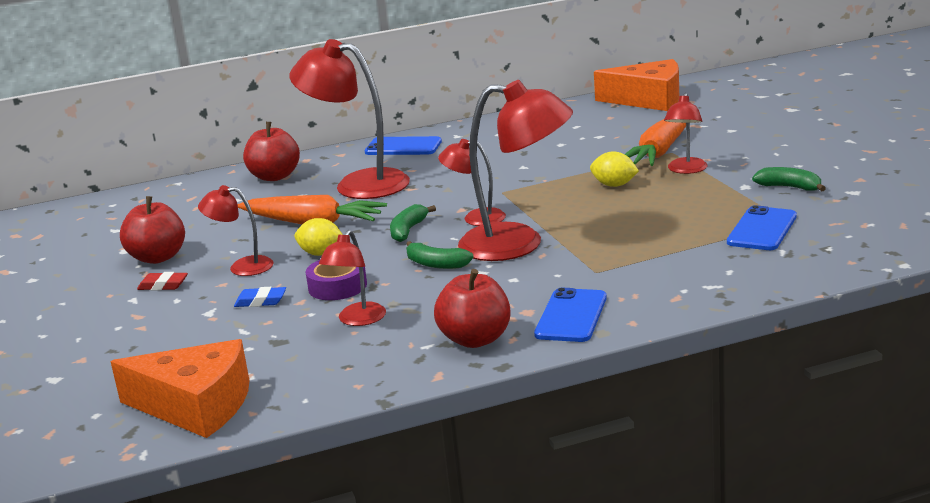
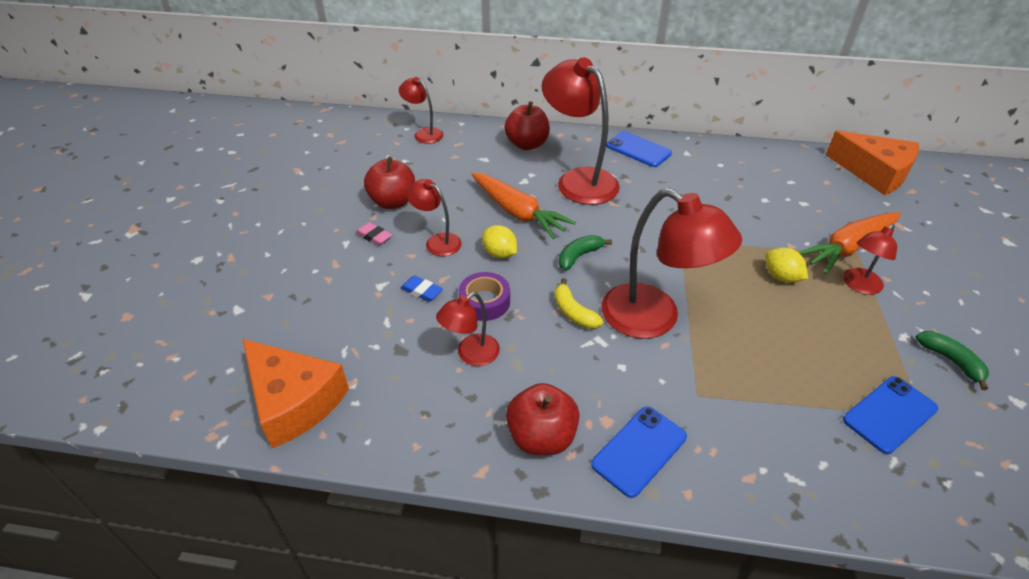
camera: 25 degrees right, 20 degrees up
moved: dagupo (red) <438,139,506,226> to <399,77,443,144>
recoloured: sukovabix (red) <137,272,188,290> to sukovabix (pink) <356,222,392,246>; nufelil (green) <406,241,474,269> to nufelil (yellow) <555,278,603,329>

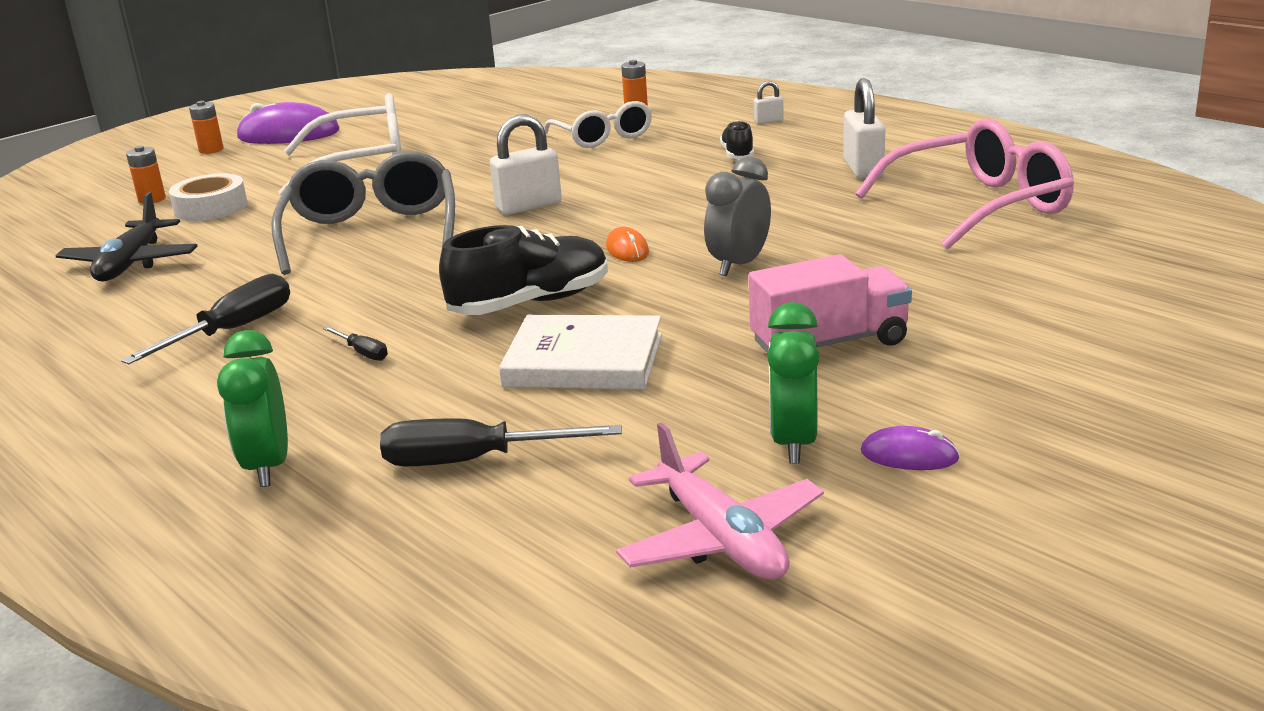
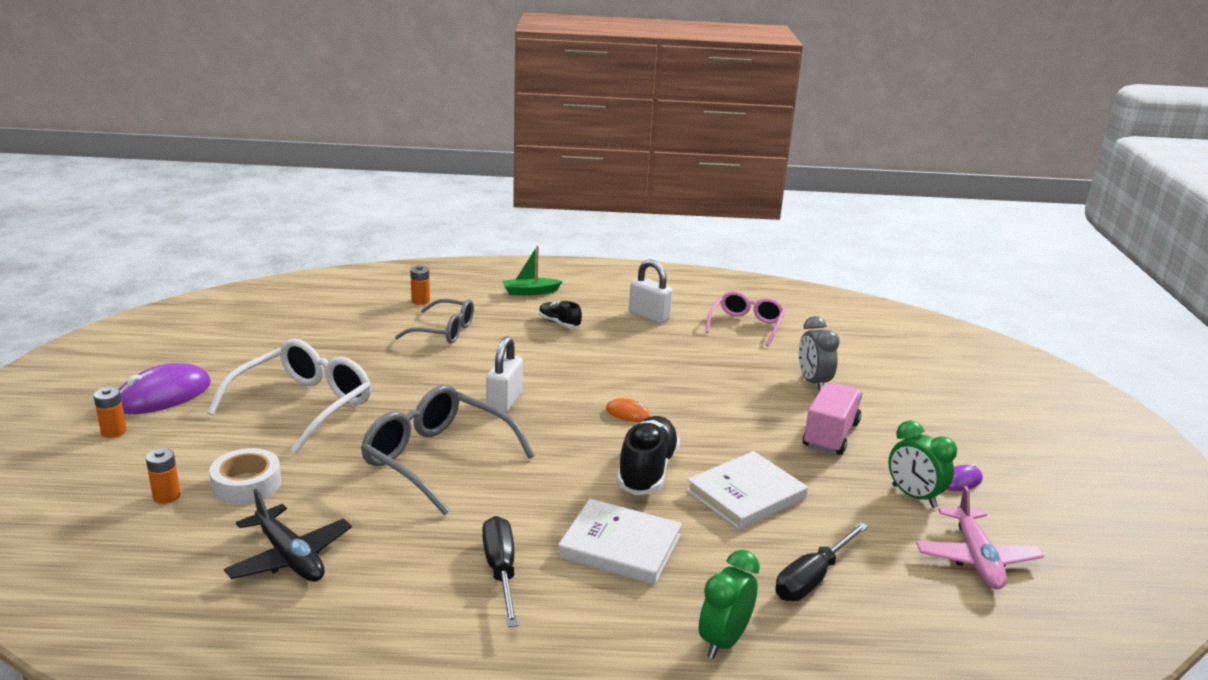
camera: 50 degrees left, 0 degrees up
moved: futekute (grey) <704,156,771,276> to <799,316,840,391>
replaced: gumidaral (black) <323,326,388,361> to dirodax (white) <558,499,682,585>; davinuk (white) <754,81,784,124> to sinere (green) <503,246,563,295>
recoloured: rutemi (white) <544,101,652,148> to rutemi (grey) <395,299,474,344>
turned: futekute (green) <217,330,288,487> = <699,550,760,659> 90 degrees clockwise; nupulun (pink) <616,422,824,580> = <916,486,1044,589> 75 degrees clockwise
resized: rutemi (pink) <855,118,1074,250> = <705,291,785,346> x0.64

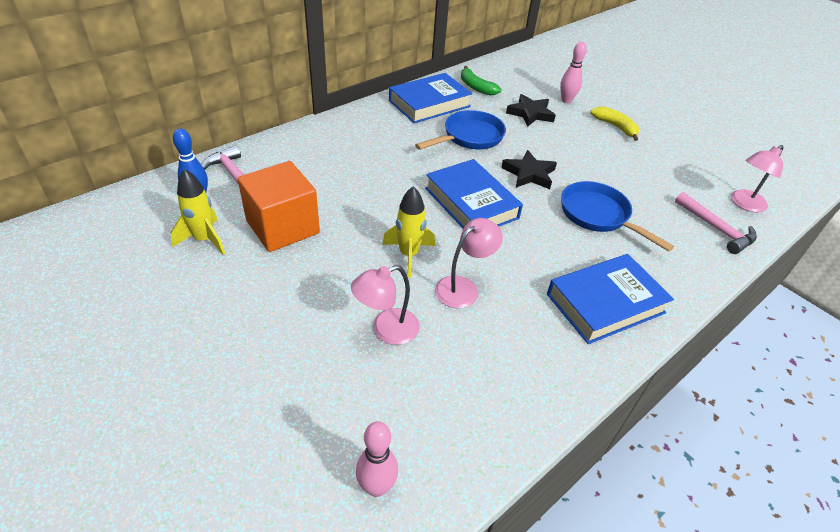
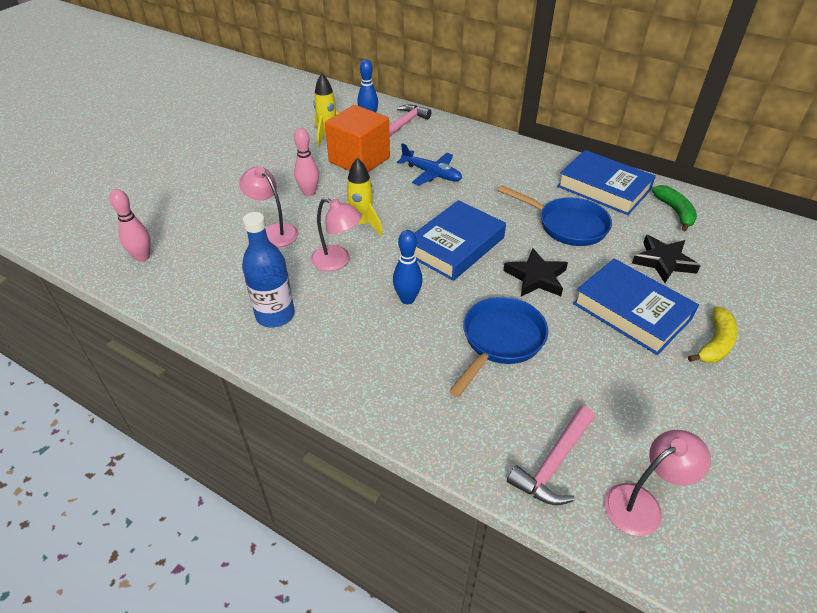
camera: 75 degrees right, 0 degrees up
added: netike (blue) <242,212,295,327>; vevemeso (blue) <393,230,423,304>; nupulun (blue) <397,143,462,185>
moved: dirodax (blue) <547,254,674,344> to <573,258,699,355>; vevemeso (pink) <560,42,587,103> to <294,128,319,197>
turned: nufelil (green) <461,66,501,96> = <652,185,697,231> 135 degrees clockwise; dagupo (pink) <731,145,784,213> = <604,430,711,536> 120 degrees clockwise

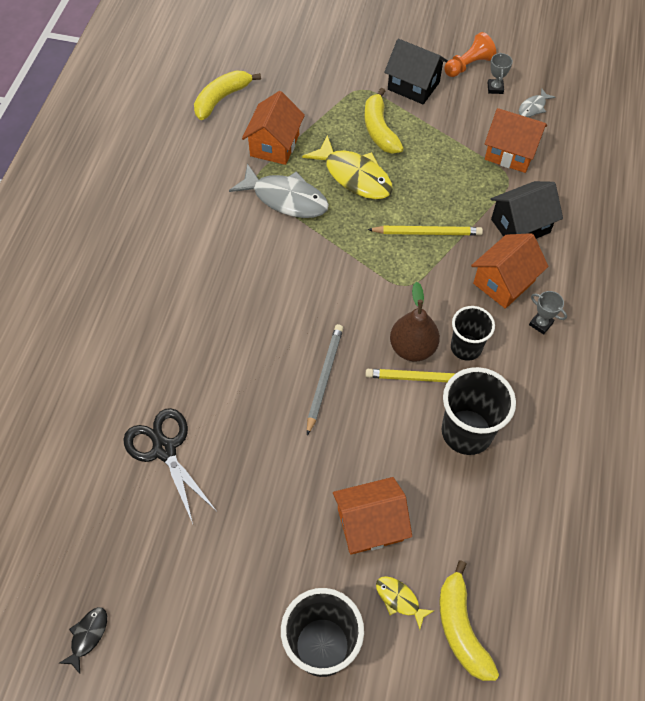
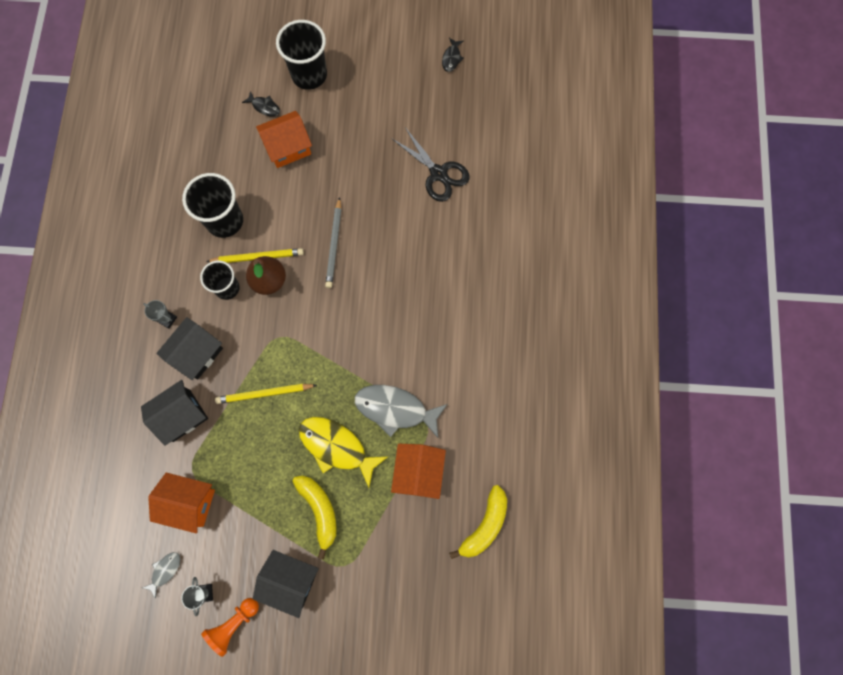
camera: 170 degrees right, 15 degrees up
removed: nufelil (yellow) <440,560,499,681>
recoloured: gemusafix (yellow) <376,576,434,629> to gemusafix (black) <242,91,280,117>; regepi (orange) <471,233,548,309> to regepi (black) <156,317,223,380>

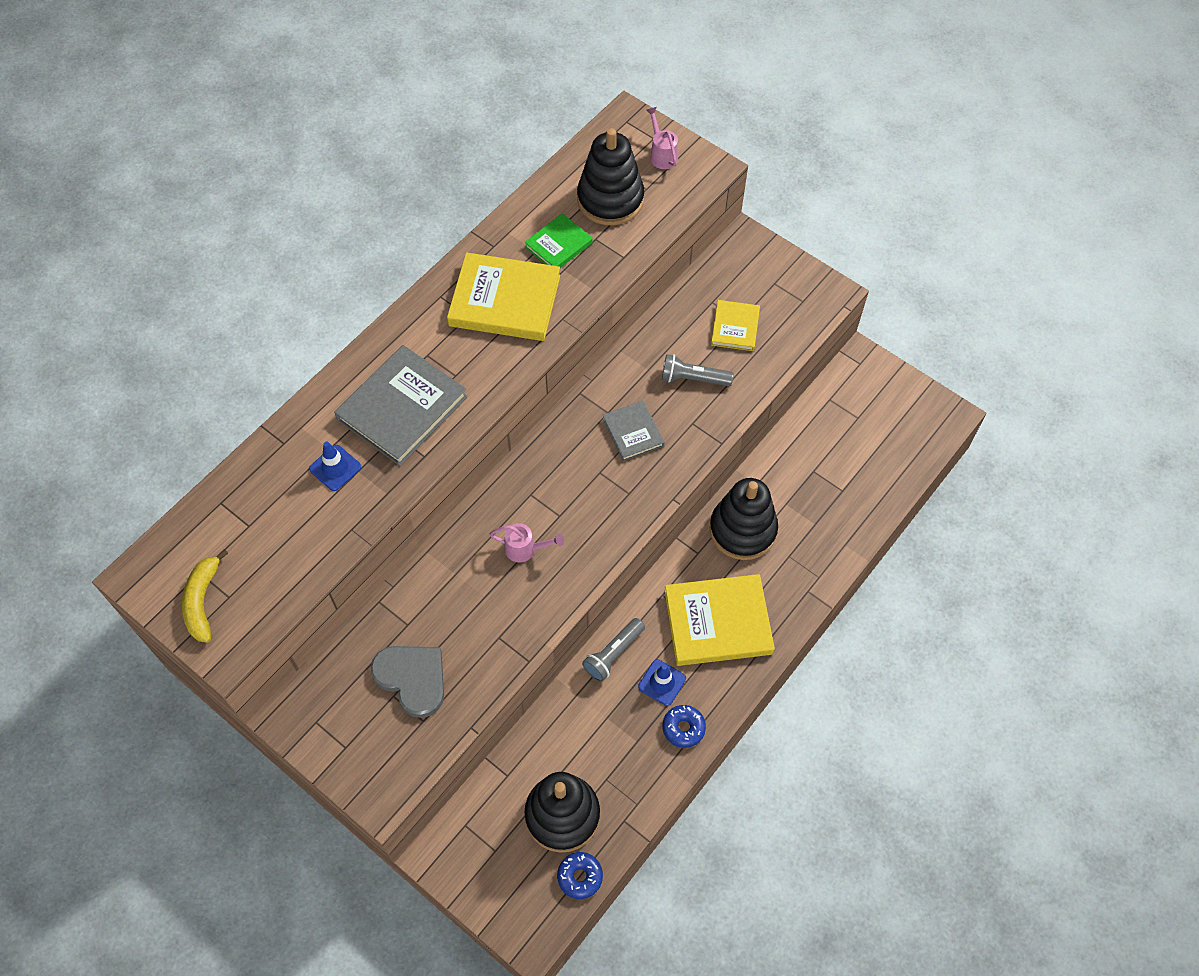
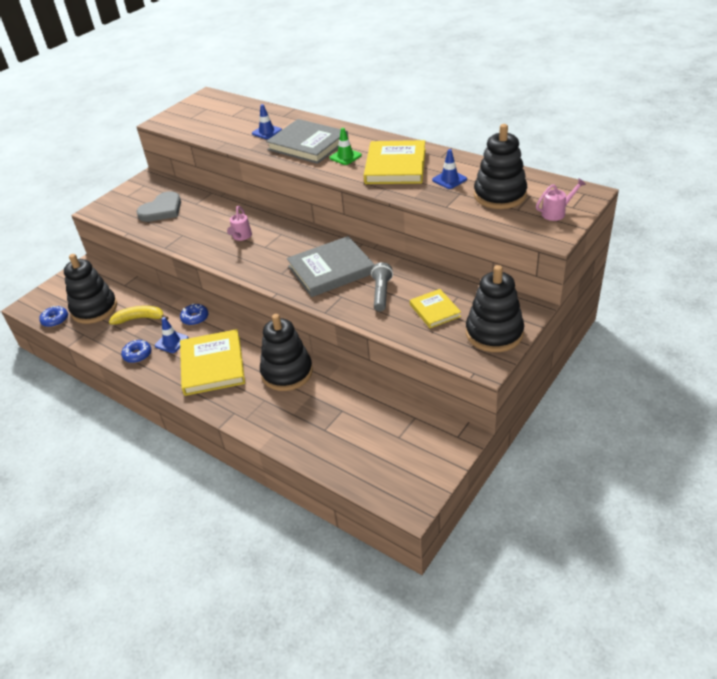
camera: 90 degrees right, 20 degrees down
added: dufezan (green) <329,128,362,165>; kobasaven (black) <466,265,524,352>
moved: nufelil (yellow) <182,549,228,643> to <109,306,169,325>
replaced: dirodax (green) <524,213,593,268> to dufezan (blue) <432,149,467,189>; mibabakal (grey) <582,618,645,682> to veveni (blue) <180,304,209,326>
turned: dirodax (yellow) <711,300,760,351> = <410,289,461,328> 60 degrees clockwise
resized: dirodax (grey) <603,400,664,461> = <287,236,375,297> x1.80

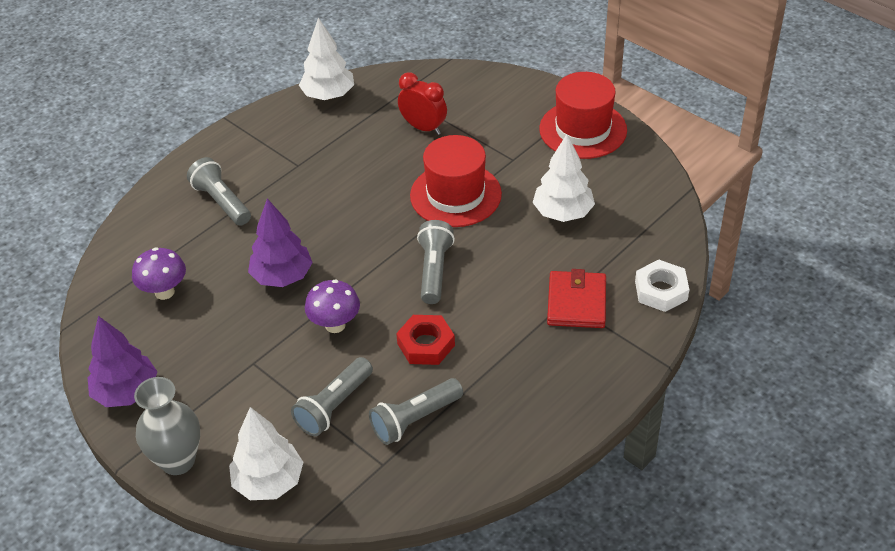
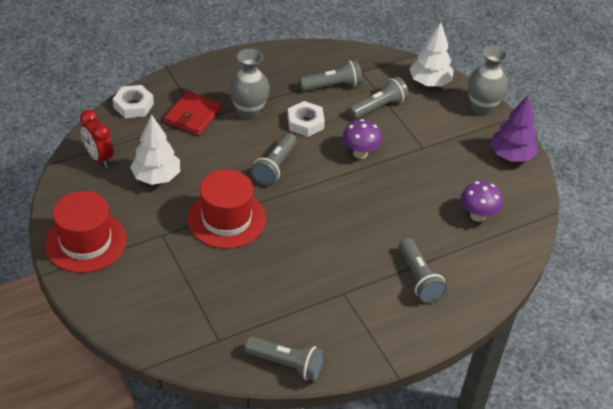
camera: 165 degrees left, 0 degrees up
removed: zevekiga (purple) <248,198,313,287>
added: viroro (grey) <229,49,270,120>
moved: futekute (red) <398,73,447,135> to <80,109,114,167>
replaced: zevekiga (white) <299,18,354,100> to mibabakal (grey) <245,337,325,381>
recoloured: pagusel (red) <396,315,455,365> to pagusel (white) <287,101,325,137>

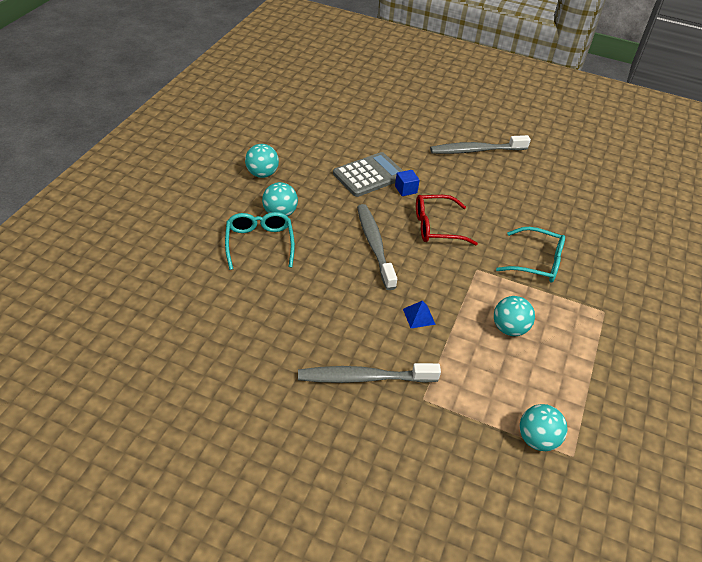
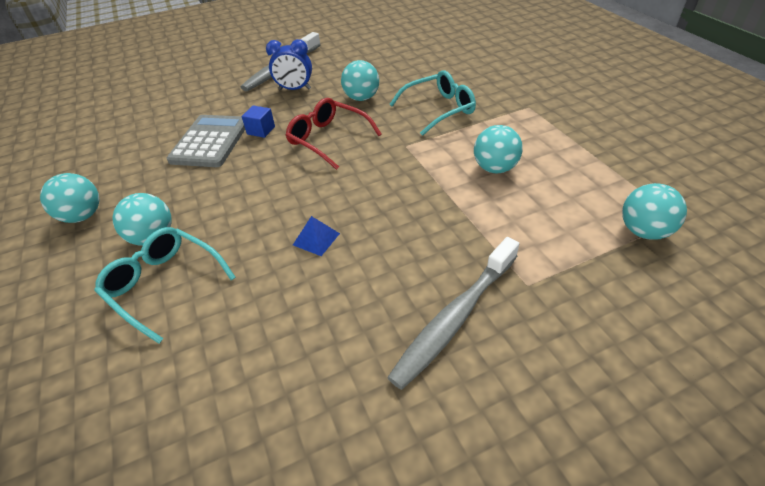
camera: 40 degrees left, 0 degrees up
removed: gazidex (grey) <357,204,397,290>
added: futekute (blue) <266,39,312,90>; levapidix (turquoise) <341,60,379,101>
moved: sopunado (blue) <403,300,436,328> to <293,216,340,256>
turned: rutemi (red) <416,195,478,246> = <286,98,382,170> 90 degrees clockwise

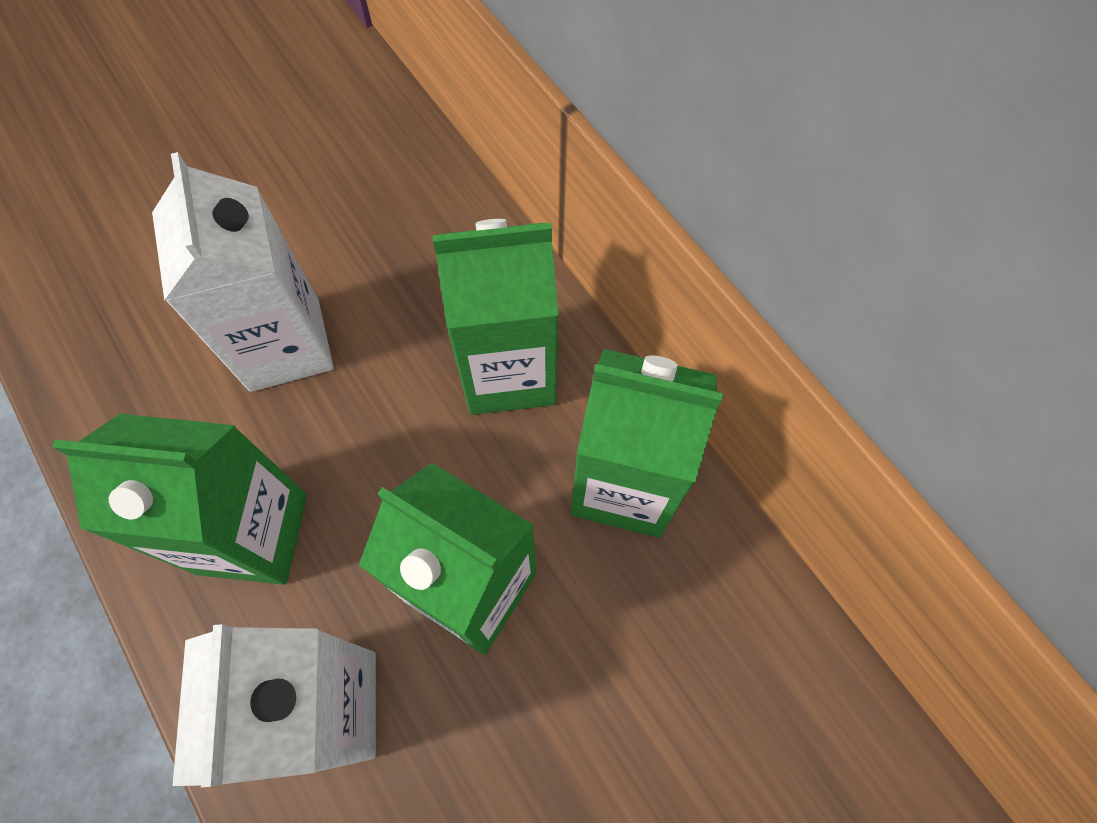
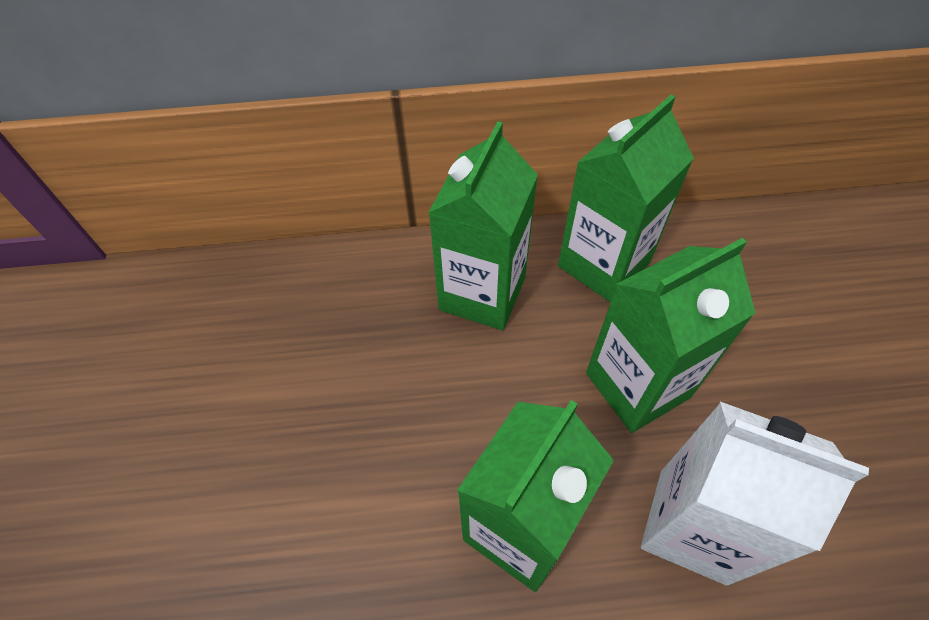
camera: 60 degrees left, 10 degrees down
removed: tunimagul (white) <152,152,334,392>

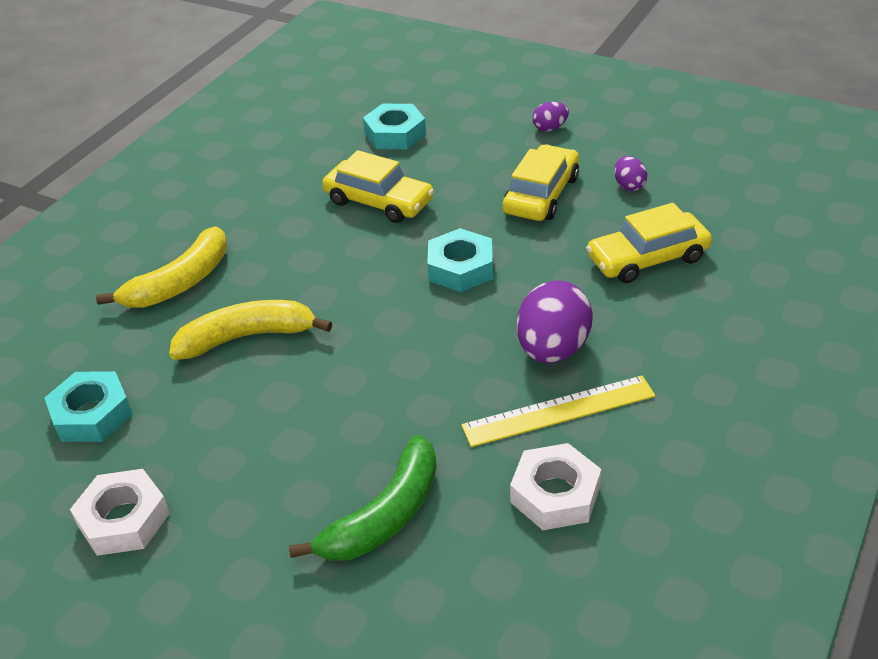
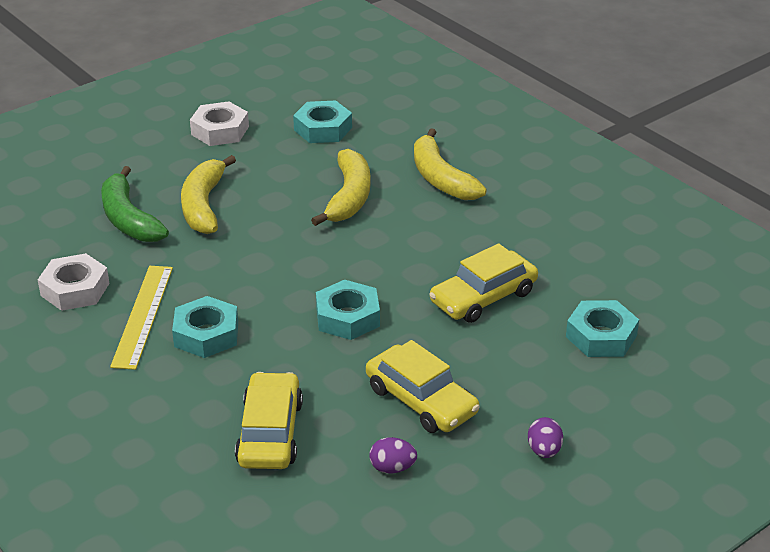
camera: 110 degrees right, 5 degrees down
added: nufelil (yellow) <181,155,236,234>
replaced: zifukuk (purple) <517,280,592,363> to pagusel (turquoise) <172,296,238,358>

